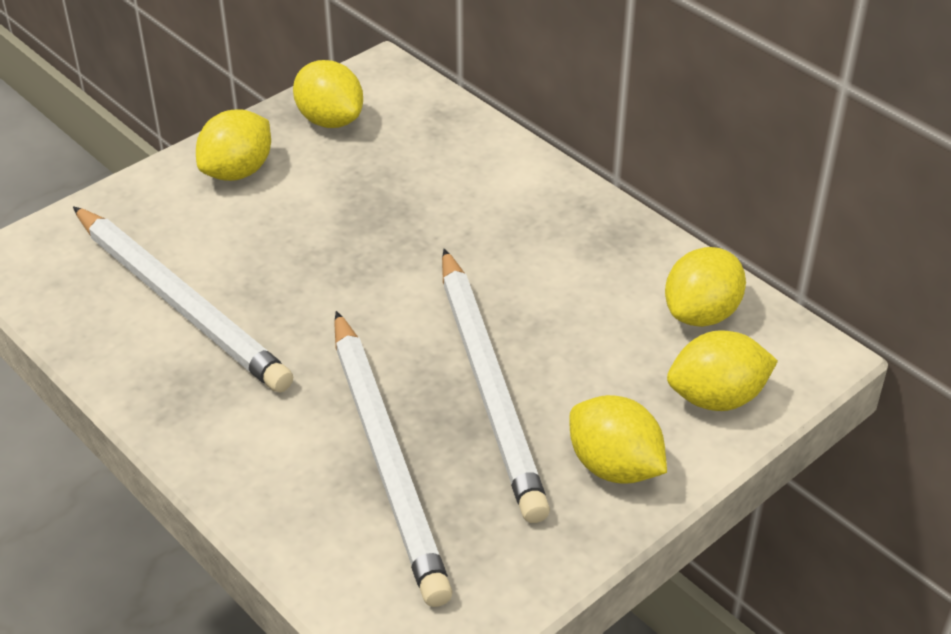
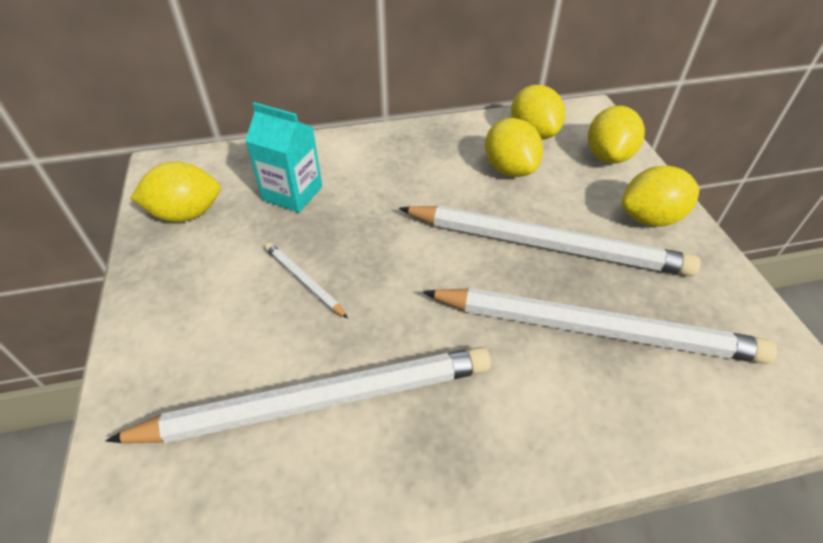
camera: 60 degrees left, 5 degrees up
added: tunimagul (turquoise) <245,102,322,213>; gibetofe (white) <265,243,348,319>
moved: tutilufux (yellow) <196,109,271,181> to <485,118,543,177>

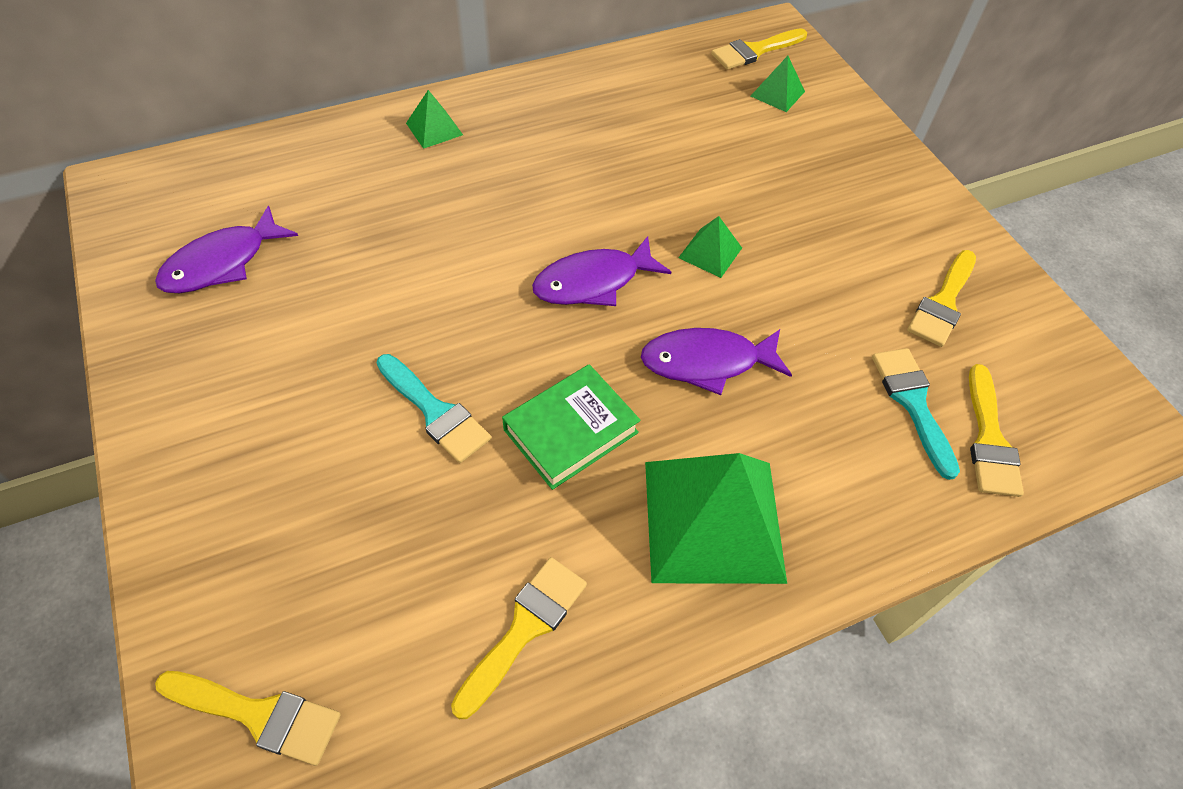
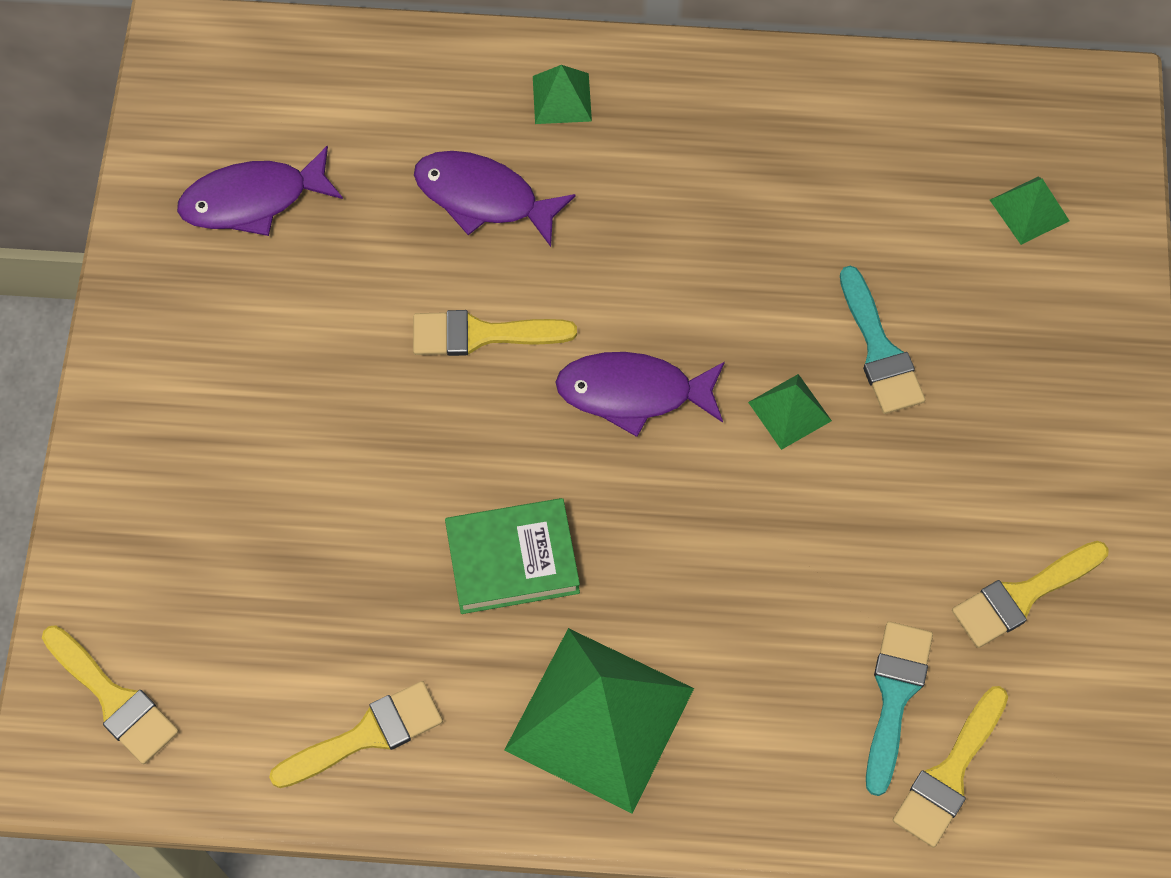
camera: 30 degrees right, 10 degrees up
moved: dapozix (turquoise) <376,354,491,463> to <840,266,925,414>; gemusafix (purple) <641,328,792,395> to <414,151,576,247>; dapozix (yellow) <711,28,807,70> to <413,310,577,356>

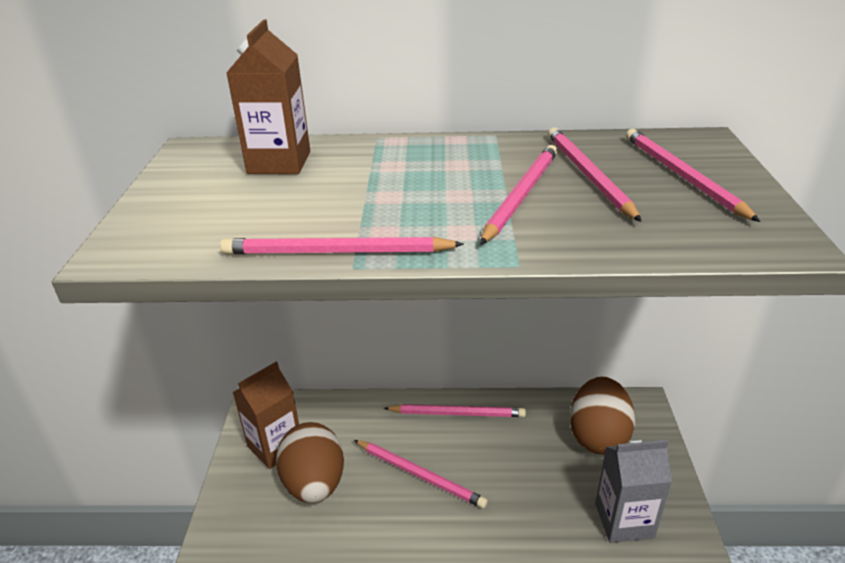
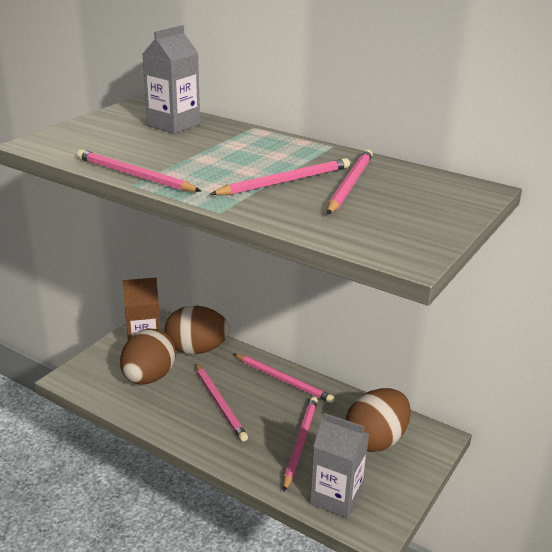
camera: 30 degrees right, 5 degrees down
added: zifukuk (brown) <164,305,230,354>
moved: gibetofe (pink) <626,129,760,222> to <283,397,318,491>
recoloured: tunimagul (brown) <226,19,310,174> to tunimagul (grey) <143,25,200,134>

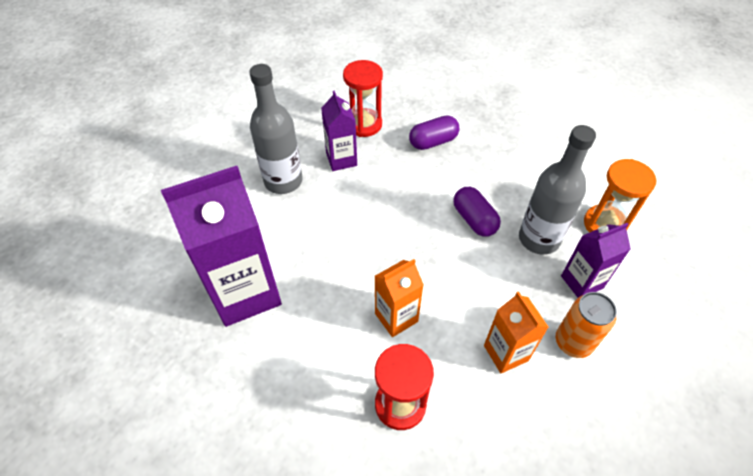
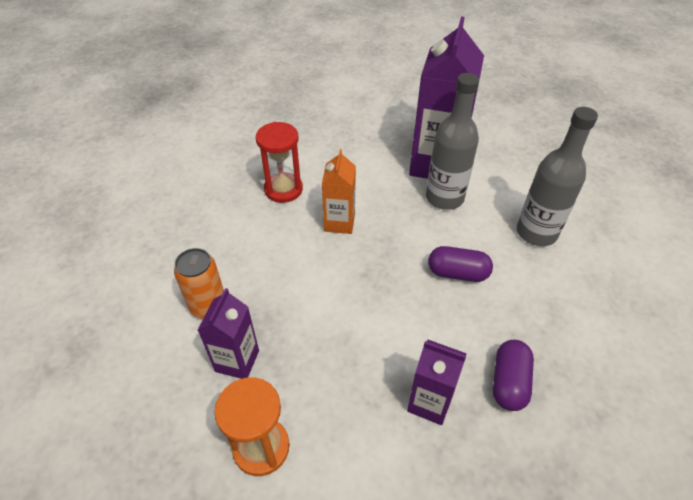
camera: 130 degrees right, 5 degrees down
removed: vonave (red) <343,60,383,137>; tunimagul (orange) <484,291,549,373>
moved: tunimagul (purple) <321,90,357,171> to <407,340,467,425>; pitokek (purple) <453,187,501,237> to <428,246,493,282>; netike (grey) <519,125,596,255> to <426,73,479,210>

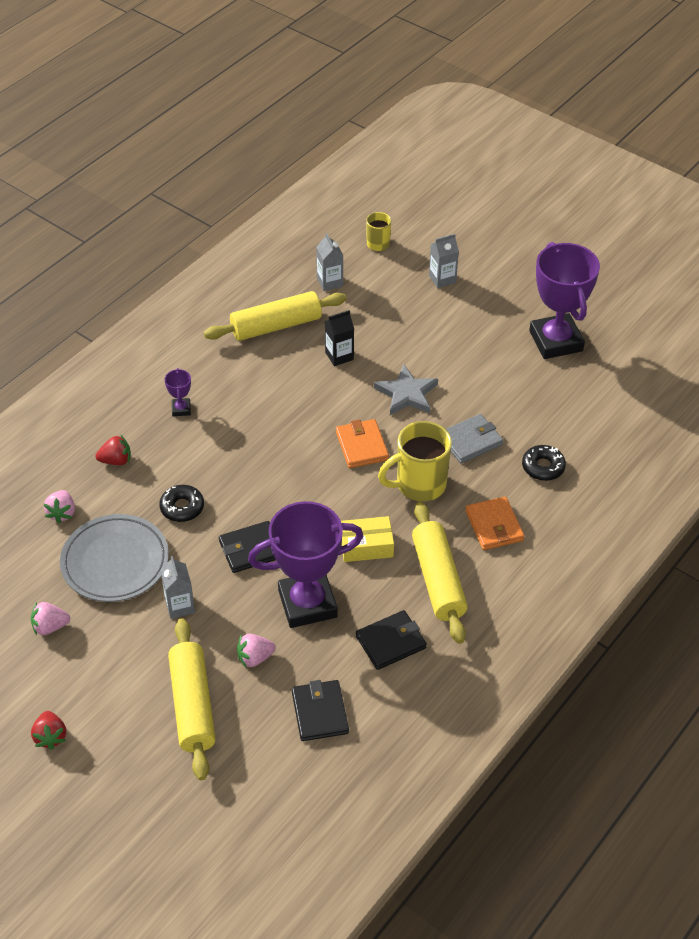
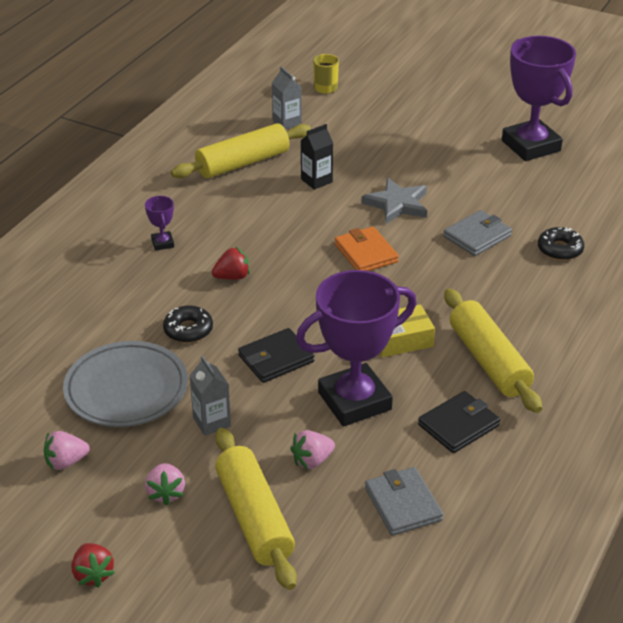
camera: 10 degrees left, 10 degrees down
removed: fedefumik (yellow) <378,421,452,502>; tunimagul (grey) <429,234,459,288>; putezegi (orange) <465,497,524,550>
moved: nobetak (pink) <44,490,75,524> to <145,463,185,505>; nobetak (red) <95,434,131,465> to <212,247,250,280>
recoloured: putezegi (black) <292,680,349,741> to putezegi (grey) <365,467,443,536>

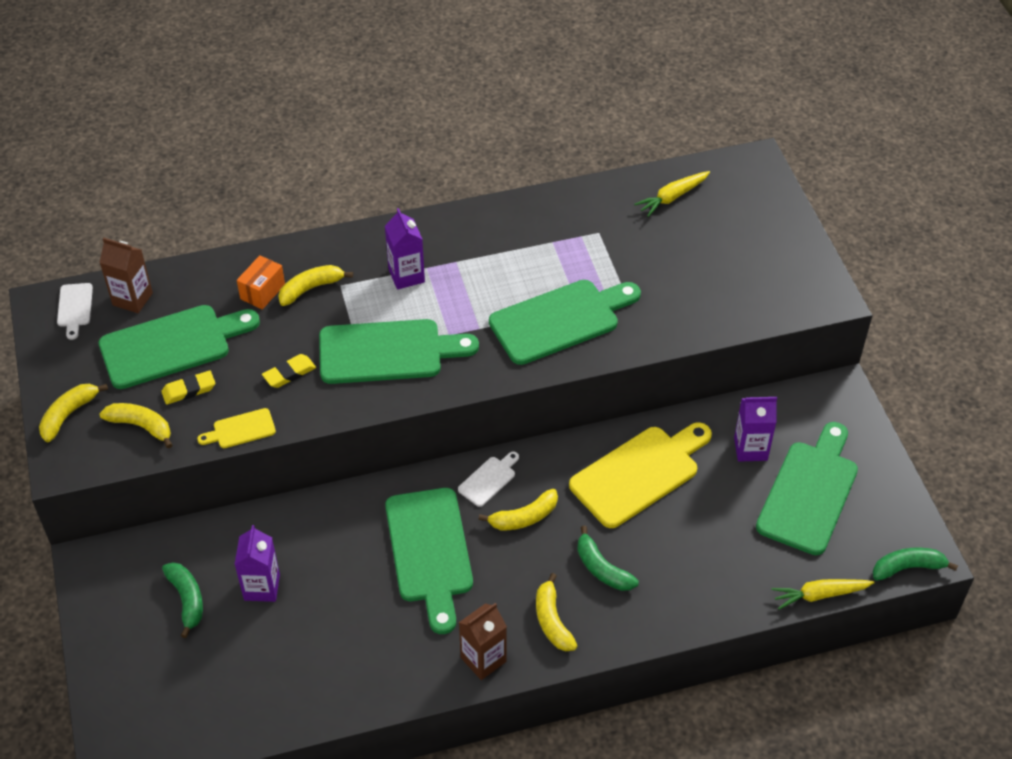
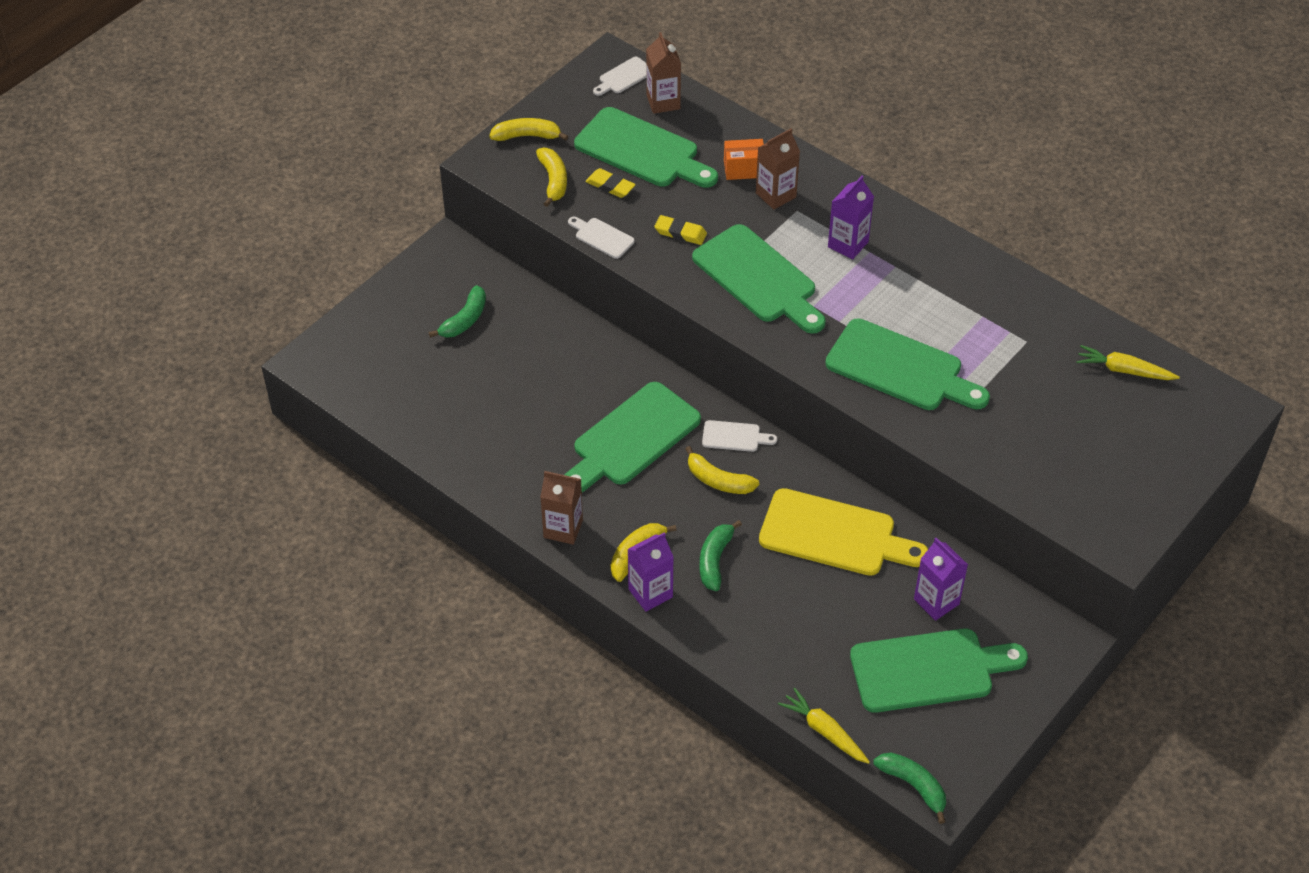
camera: 55 degrees right, 0 degrees up
moved: tunimagul (purple) <234,525,280,602> to <628,533,674,612>
replaced: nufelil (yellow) <278,265,353,306> to tunimagul (brown) <756,129,800,210>
recoloured: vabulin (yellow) <197,408,276,448> to vabulin (white) <568,217,635,259>

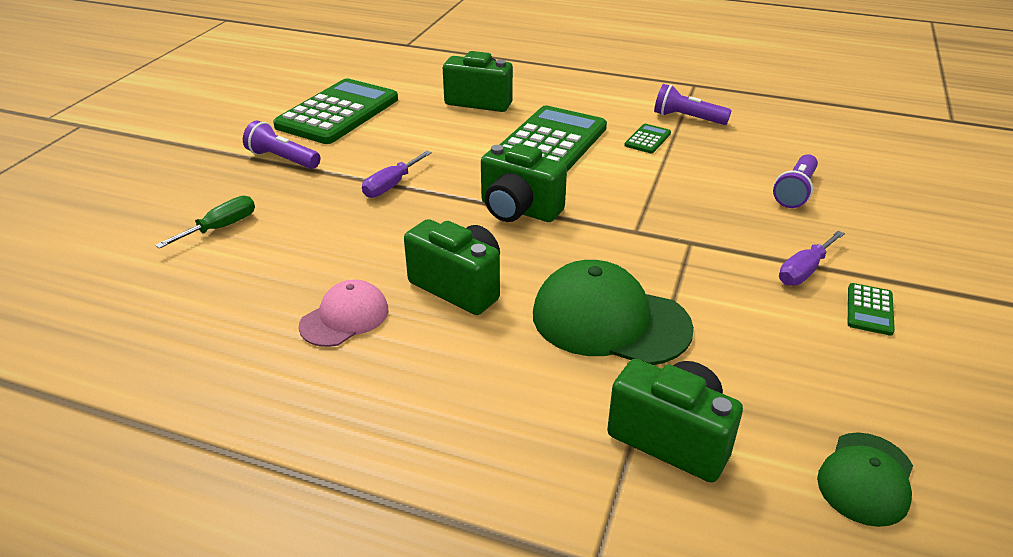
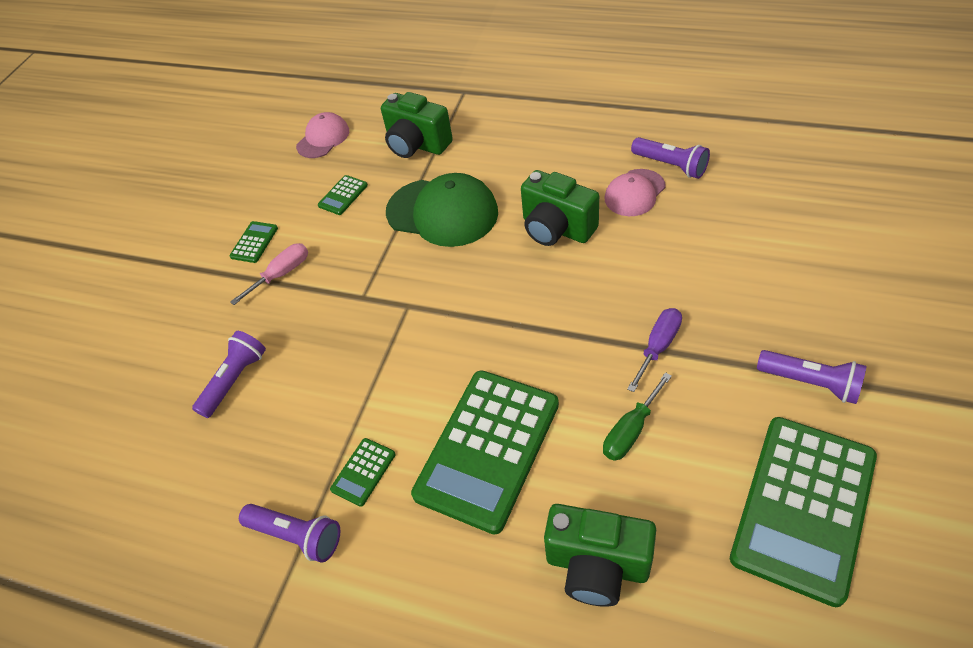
camera: 175 degrees left, 15 degrees up
removed: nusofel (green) <481,143,567,222>
added: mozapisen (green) <318,175,368,215>; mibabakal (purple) <631,137,710,179>
moved: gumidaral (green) <155,196,255,249> to <603,372,672,461>
recoloured: gumidaral (purple) <779,231,845,286> to gumidaral (pink) <230,243,308,305>; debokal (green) <817,432,913,527> to debokal (pink) <296,112,349,158>

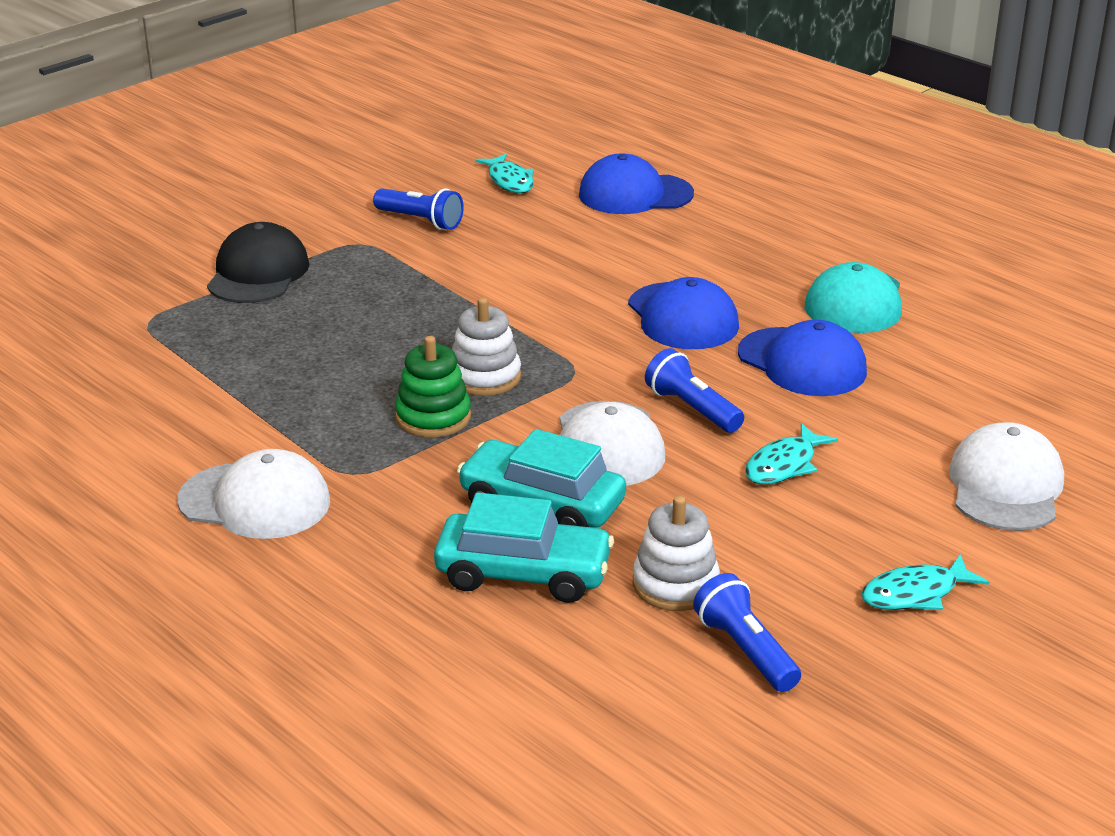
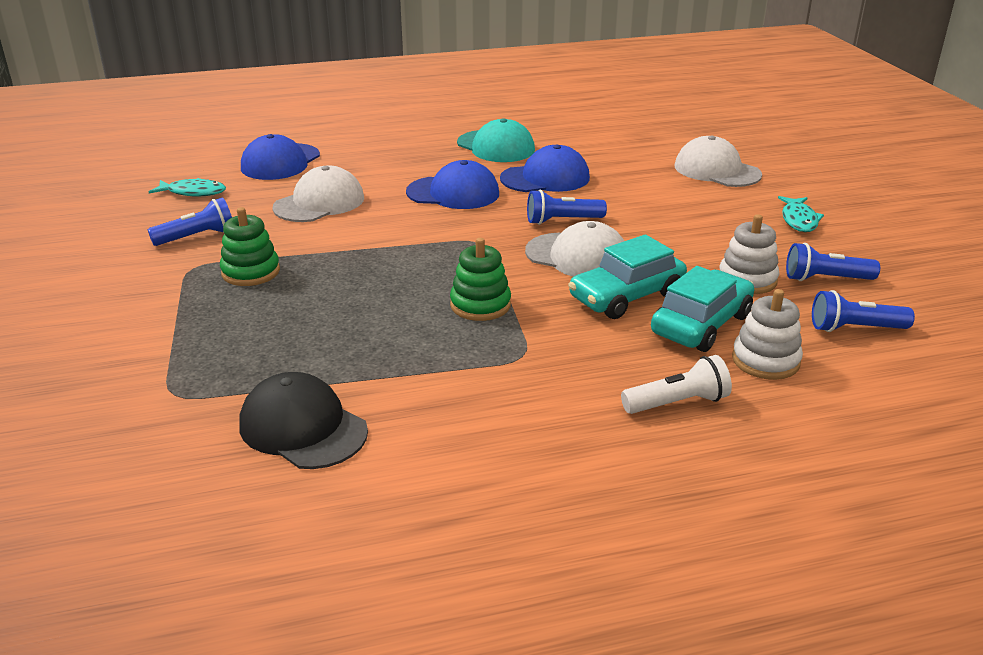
camera: 60 degrees left, 0 degrees up
removed: gemusafix (turquoise) <745,423,838,484>
added: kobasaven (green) <220,207,280,286>; mibabakal (white) <621,355,732,414>; mibabakal (blue) <812,290,915,332>
moved: debokal (white) <177,449,330,539> to <272,165,364,222>; debokal (black) <207,222,310,303> to <239,372,368,469>; kobasaven (white) <452,298,521,396> to <732,289,803,380>

